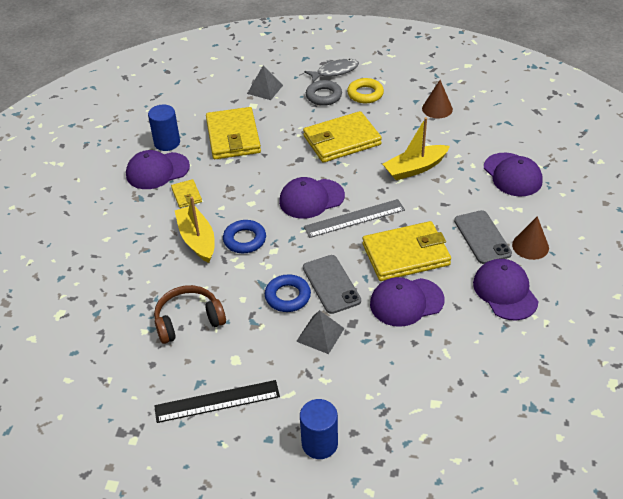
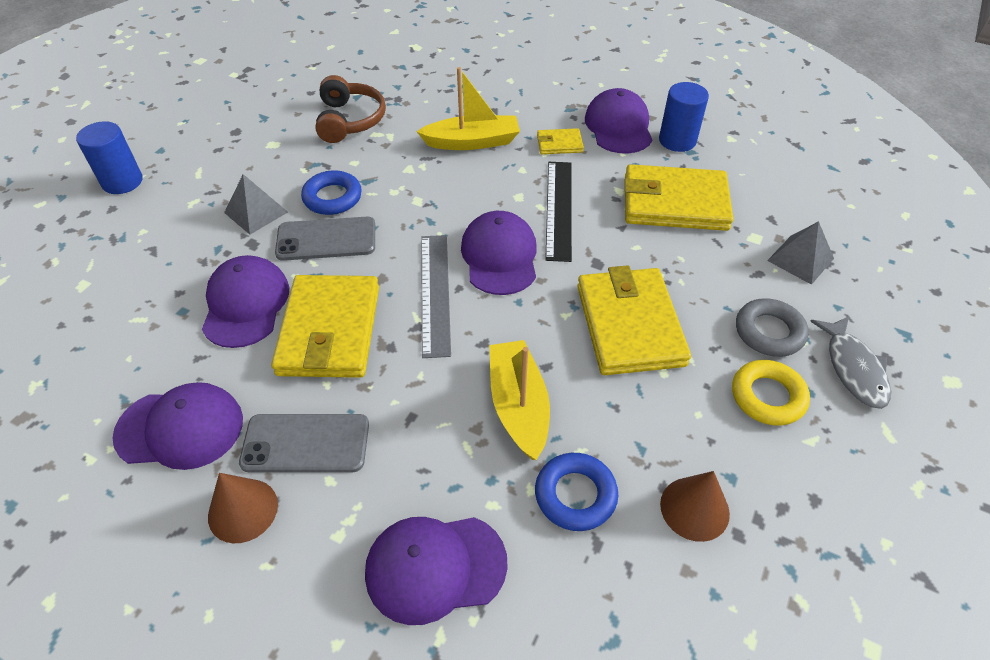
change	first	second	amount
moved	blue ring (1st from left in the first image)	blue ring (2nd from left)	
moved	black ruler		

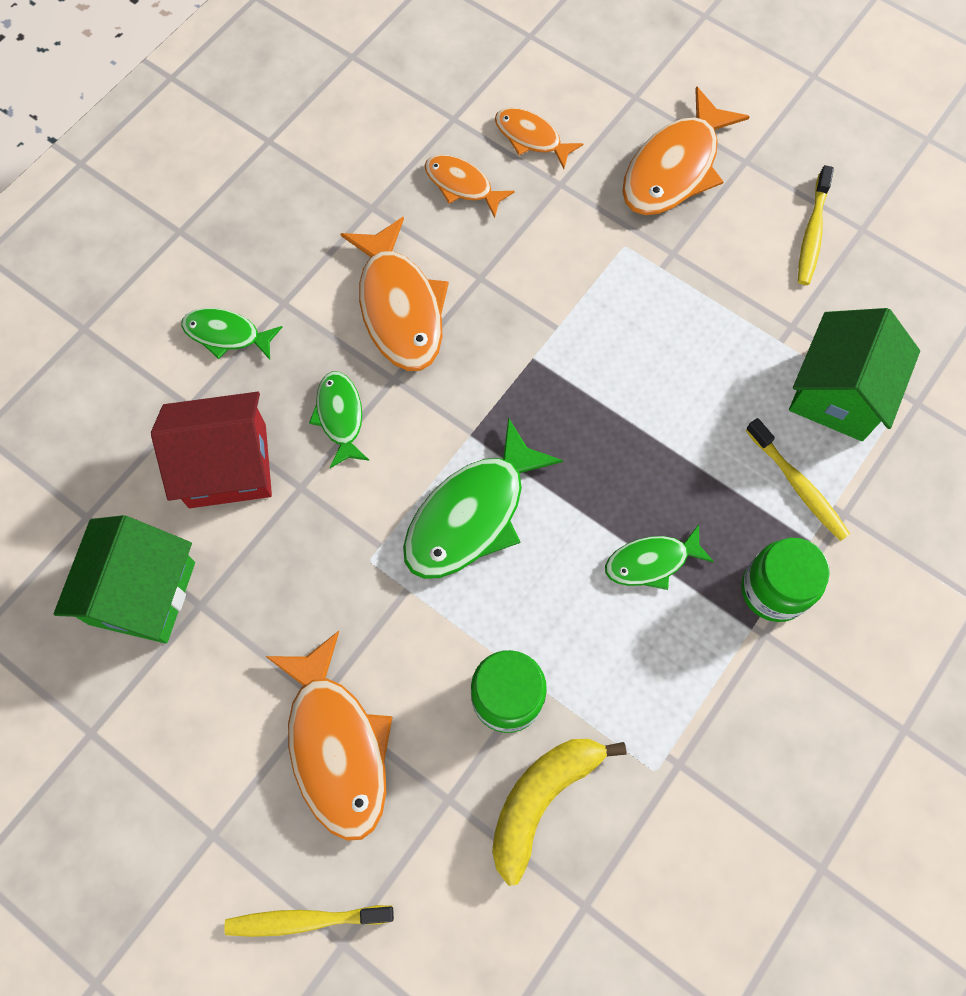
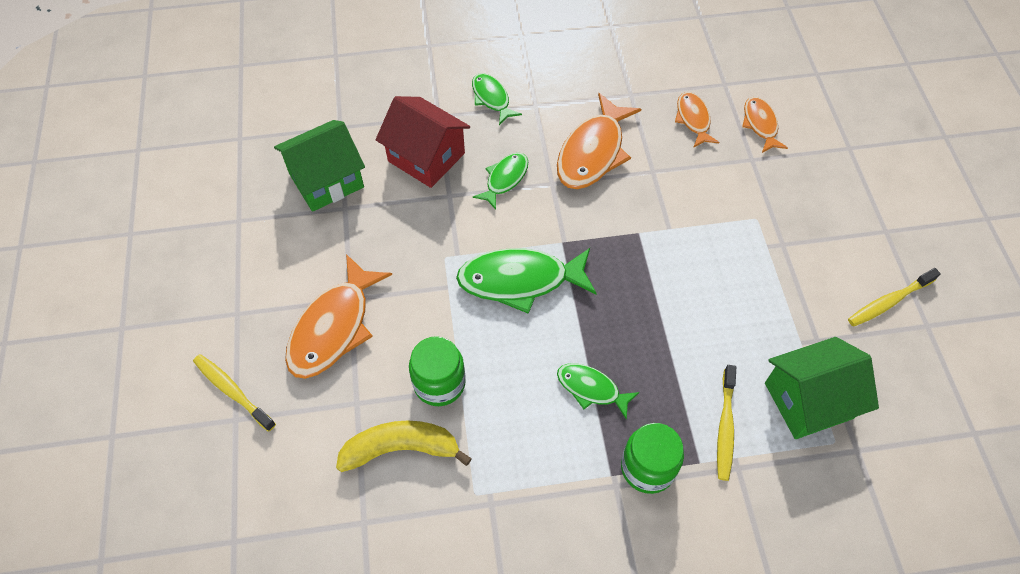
change	first	second	amount
removed	orange fish (5th from left)		

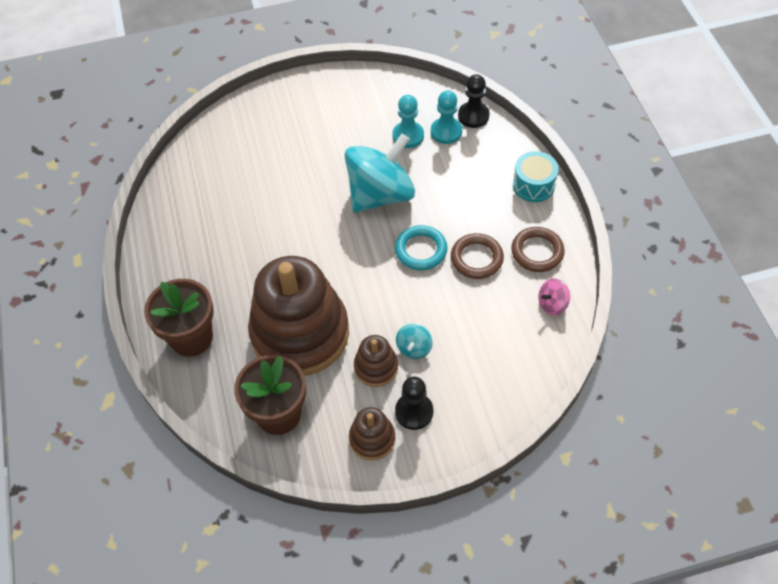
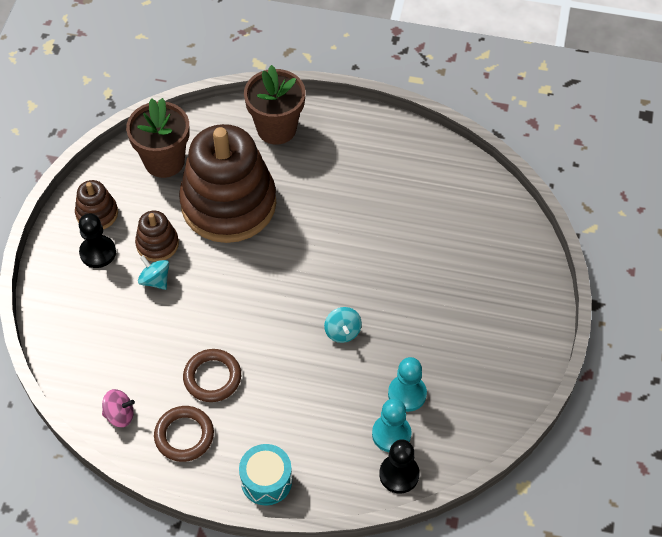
change	first	second	amount
turned	pink spinning top		90 degrees clockwise
resized	turquoise spinning top (1st from left in the first image)	turquoise spinning top (2nd from left)	x0.41
removed	turquoise ring		

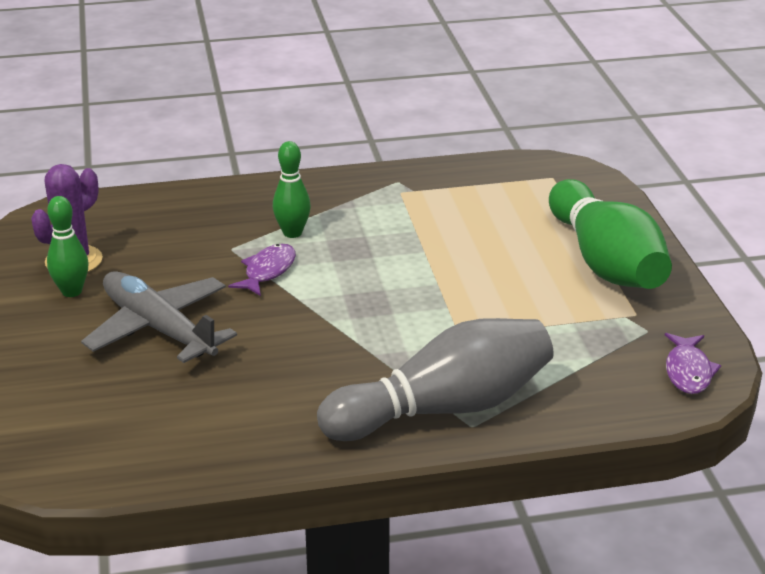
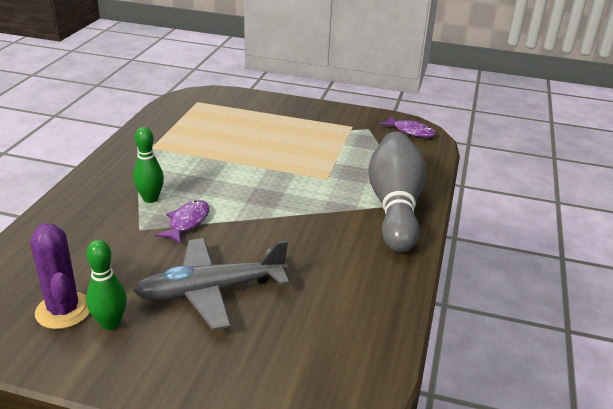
change	first	second	amount
turned	purple fish (1st from left)		60 degrees clockwise
removed	green bowling pin (3rd from left)		

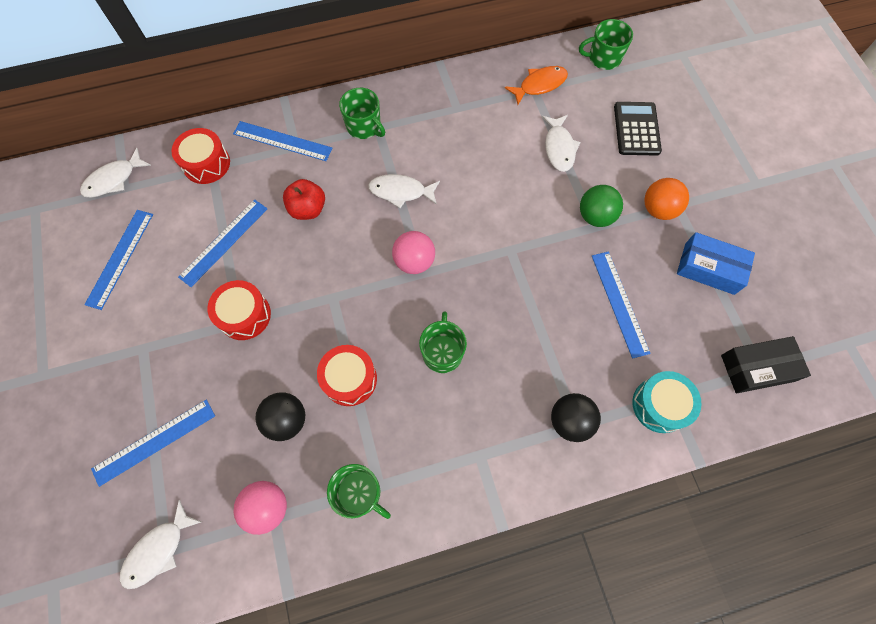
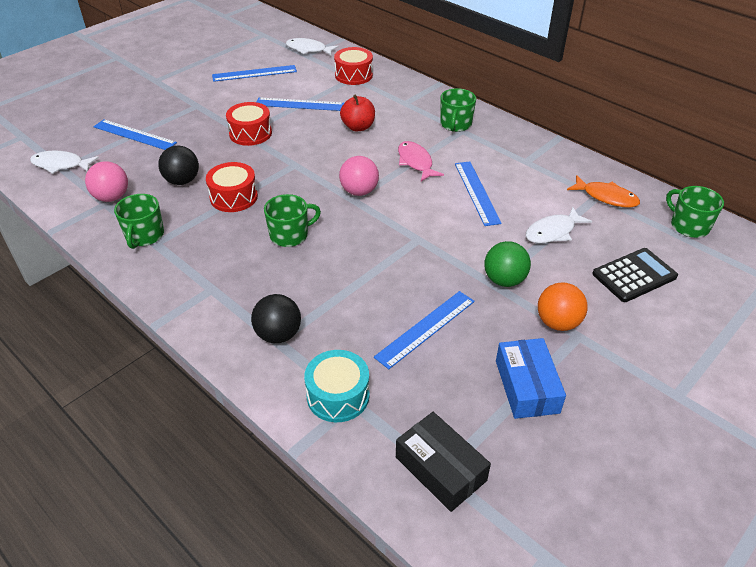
change	first	second	amount
recoloured	white fish (3rd from left)	pink fish	
moved	blue ruler (4th from left in the first image)	blue ruler (5th from left)	

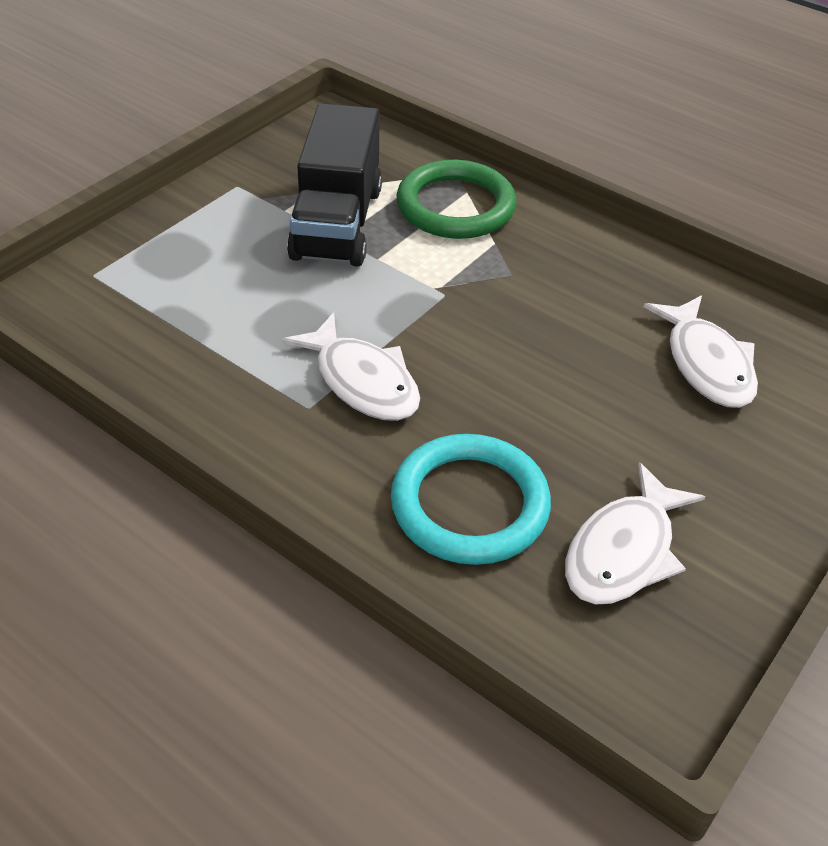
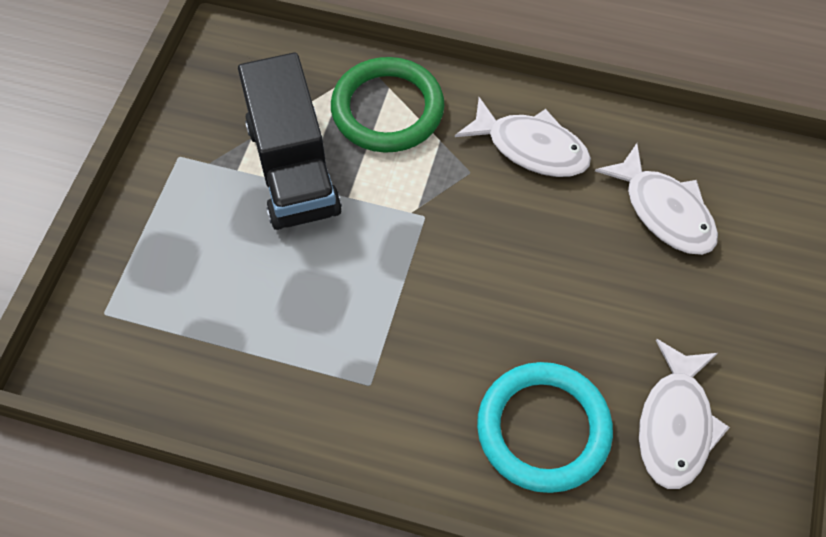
change	first	second	amount
moved	white fish (1st from left)		

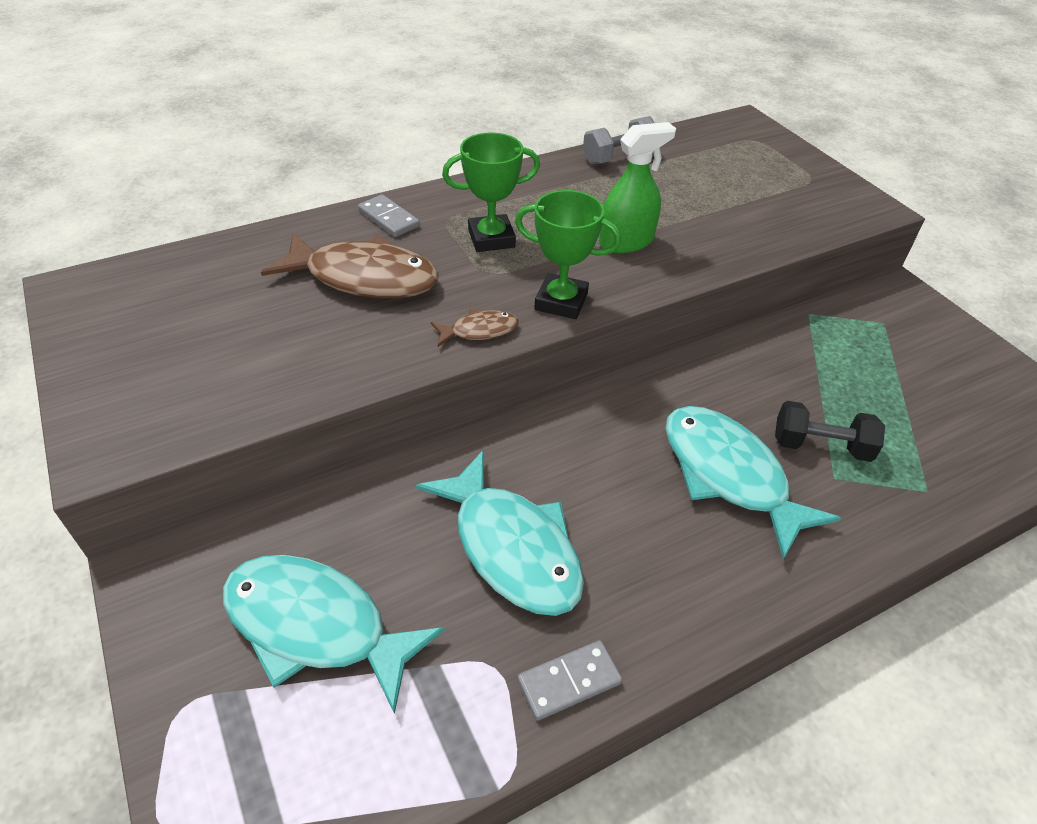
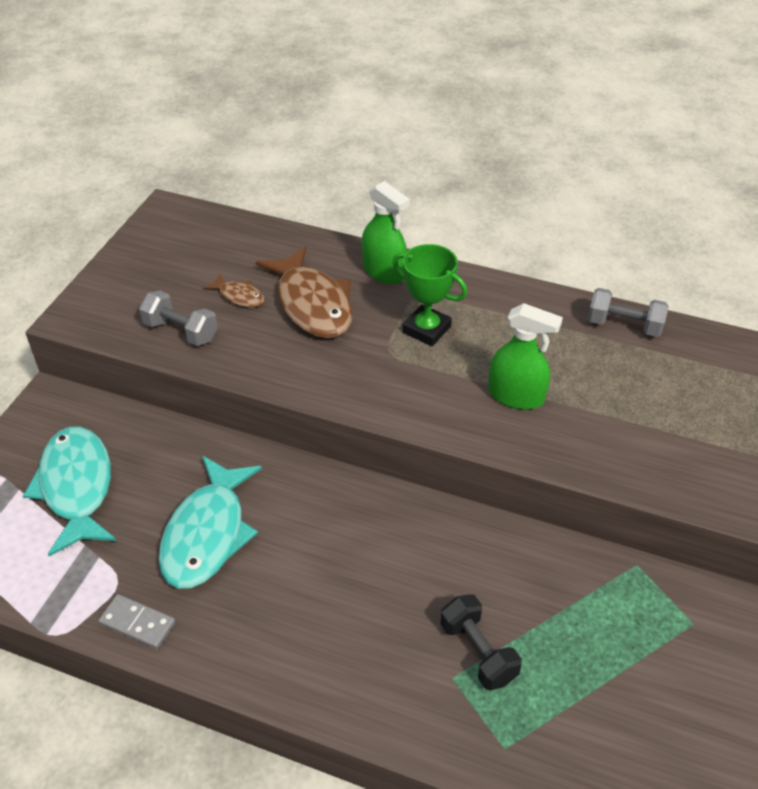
change	first	second	amount
added		grey dumbbell (1st from left)	
moved	brown fish (2nd from left in the first image)	brown fish (1st from left)	
replaced	grey domino (1st from left)	green spray bottle (1st from left)	
removed	green trophy (2nd from left)		
removed	turquoise fish (3rd from left)		

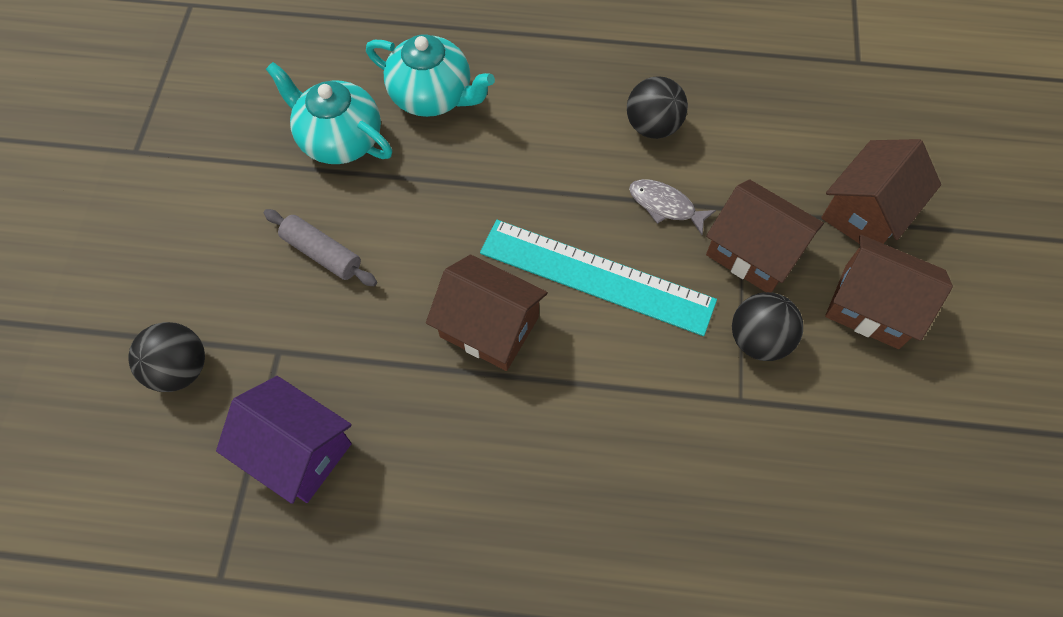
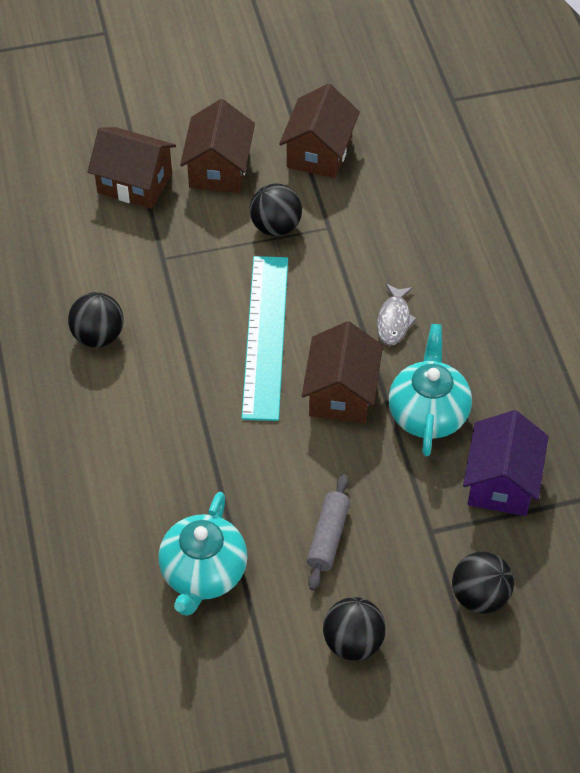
change	first	second	amount
moved	brown house (2nd from left in the first image)	brown house (3rd from left)	
added		black ball (3rd from left)	
moved	grey fish		
moved	turquoise teapot (2nd from left)		

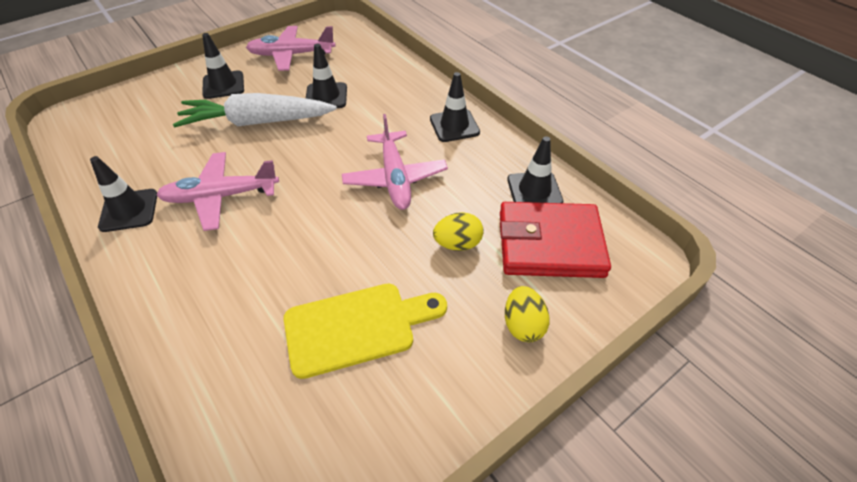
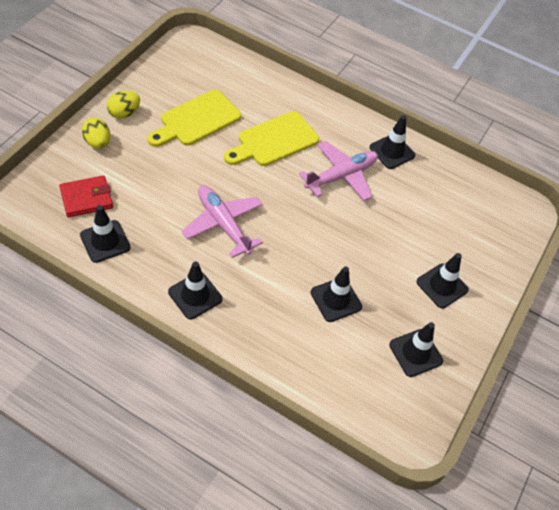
change	first	second	amount
resized	red wallet		x0.62
moved	yellow egg (1st from left in the first image)	yellow egg (2nd from left)	
added		yellow cutting board (2nd from left)	
replaced	pink plane (2nd from left)	black traffic cone (5th from left)	
removed	white carrot		

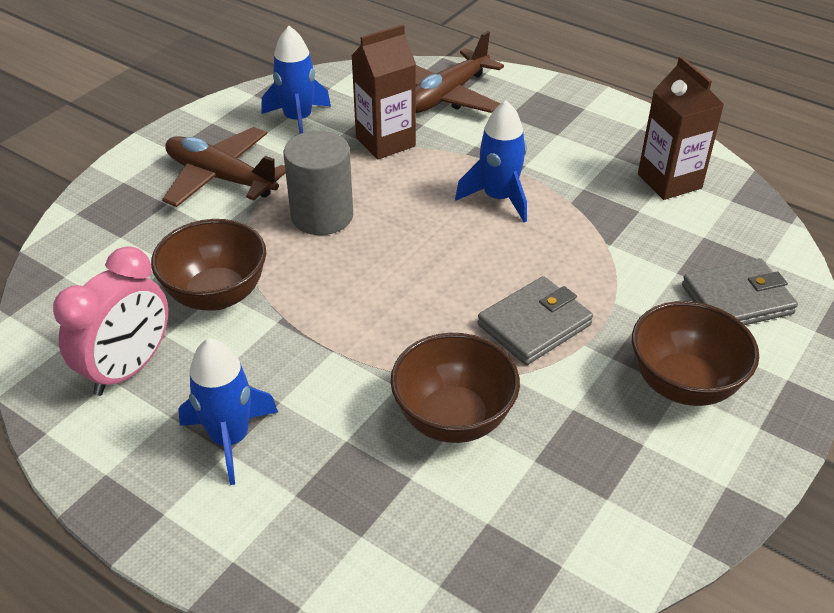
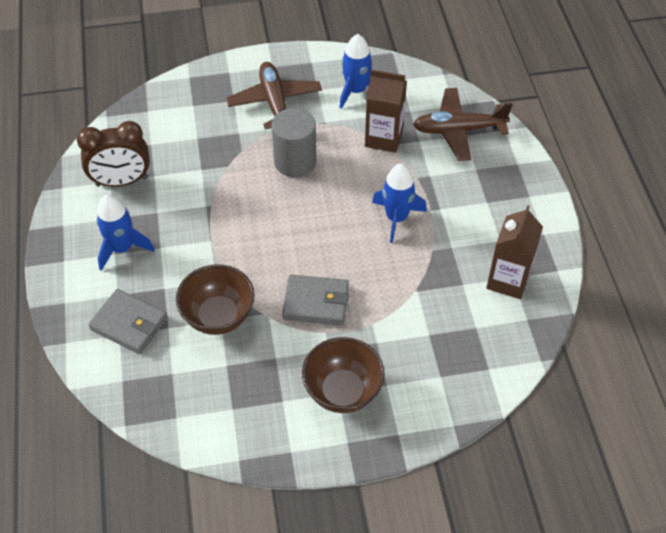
change	first	second	amount
recoloured	pink clock	brown clock	
moved	grey wallet (2nd from left in the first image)	grey wallet (1st from left)	
removed	brown bowl (1st from left)		

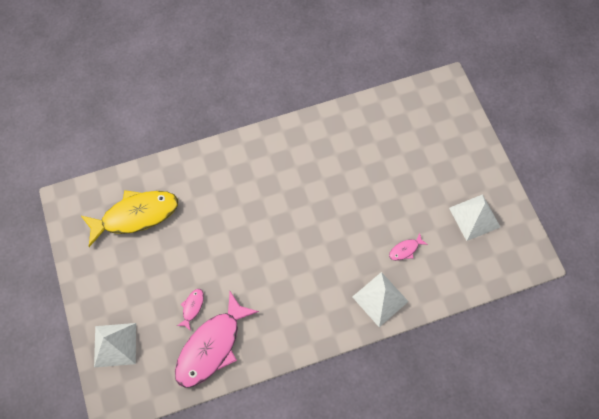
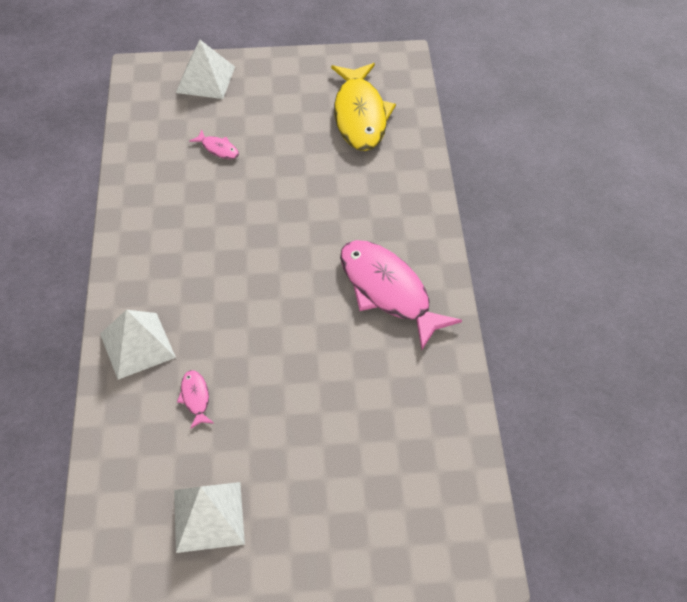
change	first	second	amount
moved	pink fish (2nd from left in the first image)	pink fish (3rd from left)	

